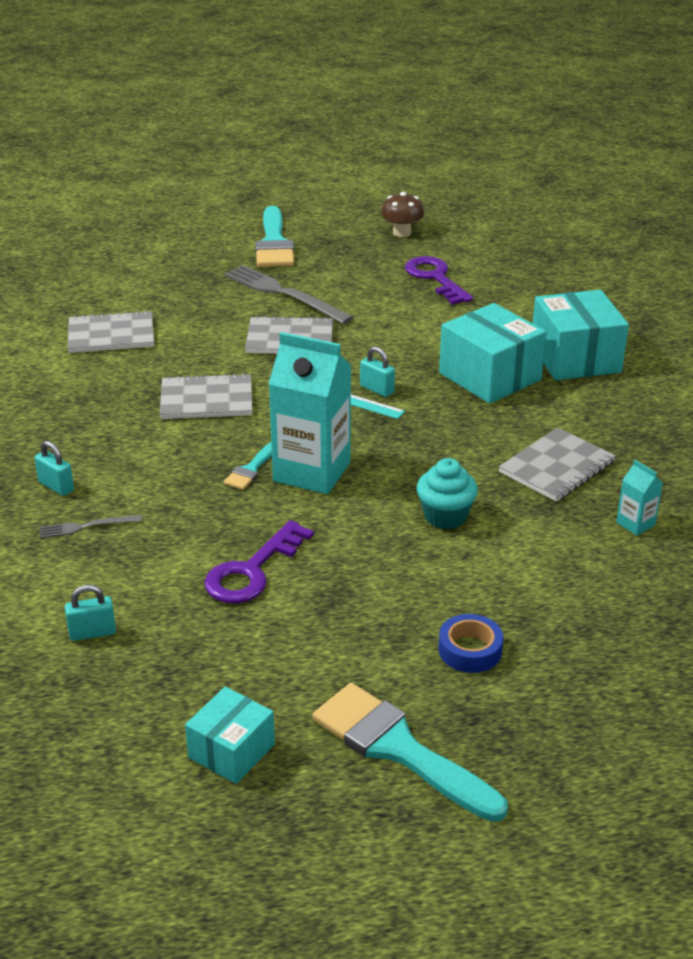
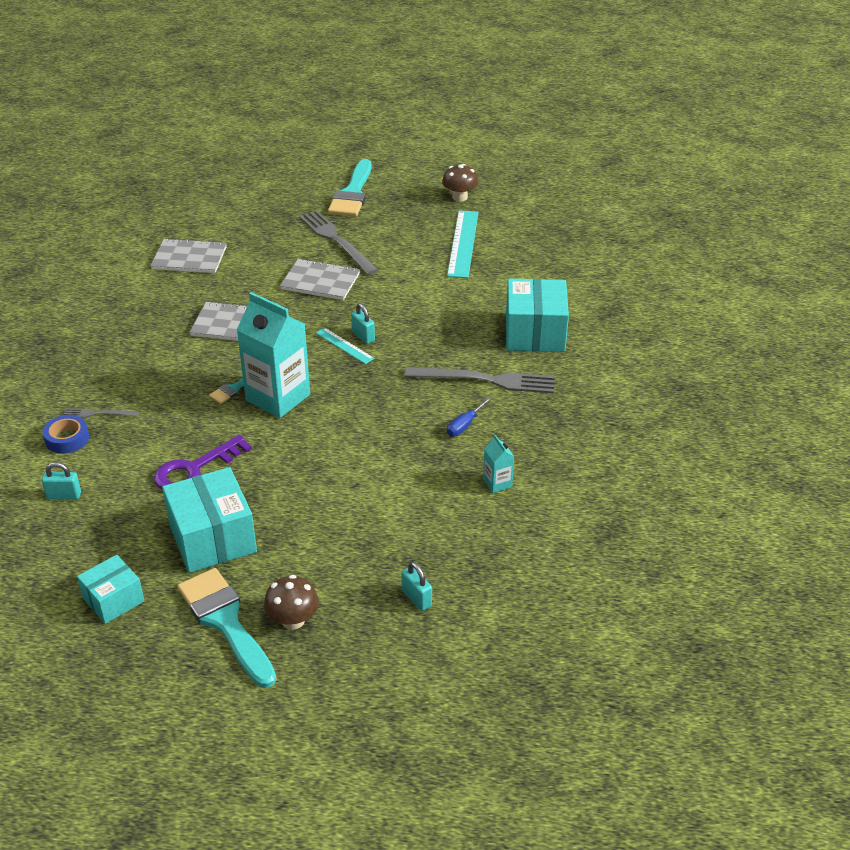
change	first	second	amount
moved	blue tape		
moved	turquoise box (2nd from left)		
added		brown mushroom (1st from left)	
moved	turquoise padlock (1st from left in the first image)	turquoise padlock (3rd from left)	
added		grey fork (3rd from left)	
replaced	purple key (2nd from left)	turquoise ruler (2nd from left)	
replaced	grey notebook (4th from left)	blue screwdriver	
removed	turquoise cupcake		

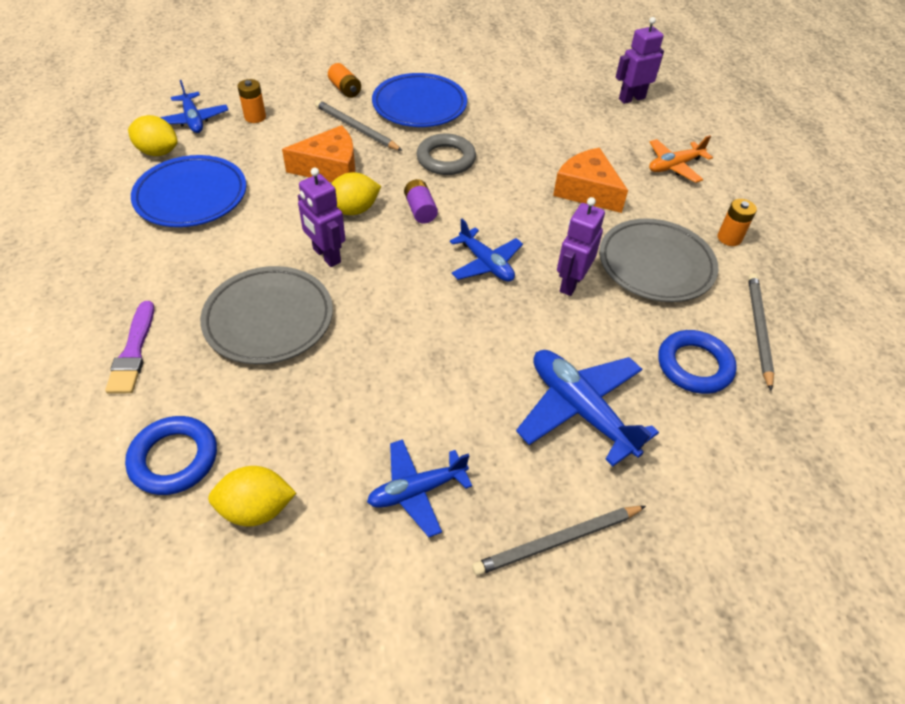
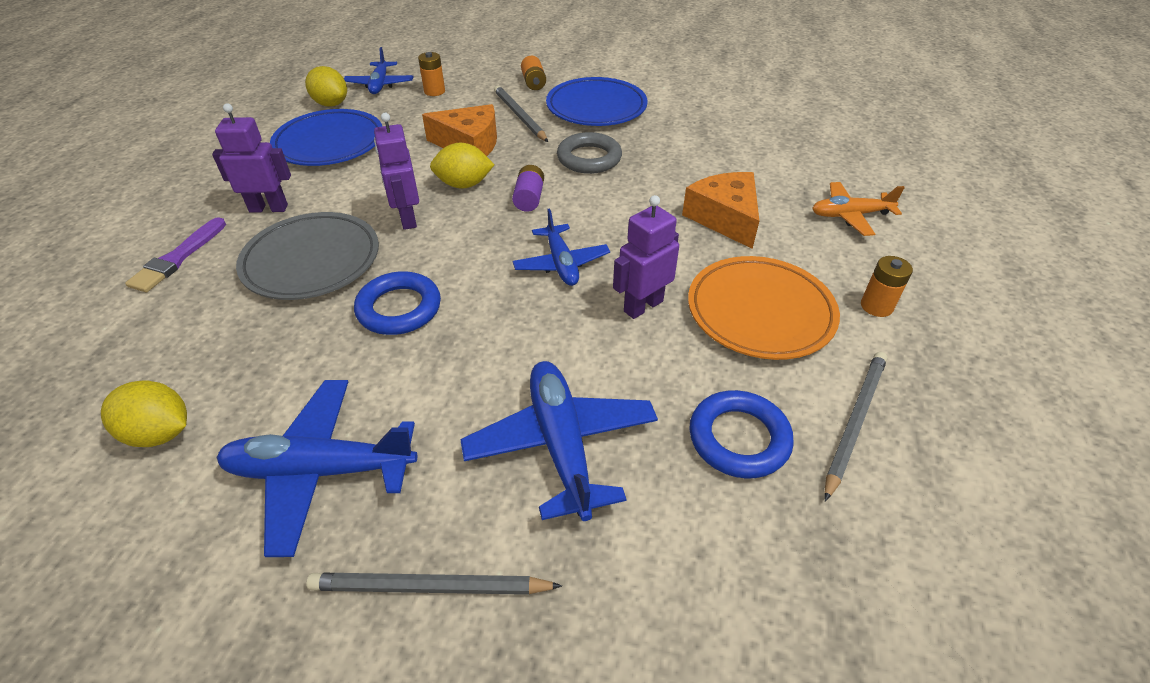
change	first	second	amount
moved	purple robot (3rd from left in the first image)	purple robot (1st from left)	
resized	blue plane (2nd from left in the first image)	blue plane (1st from left)	x1.54
moved	blue ring (1st from left)		
recoloured	grey plate (2nd from left)	orange plate	

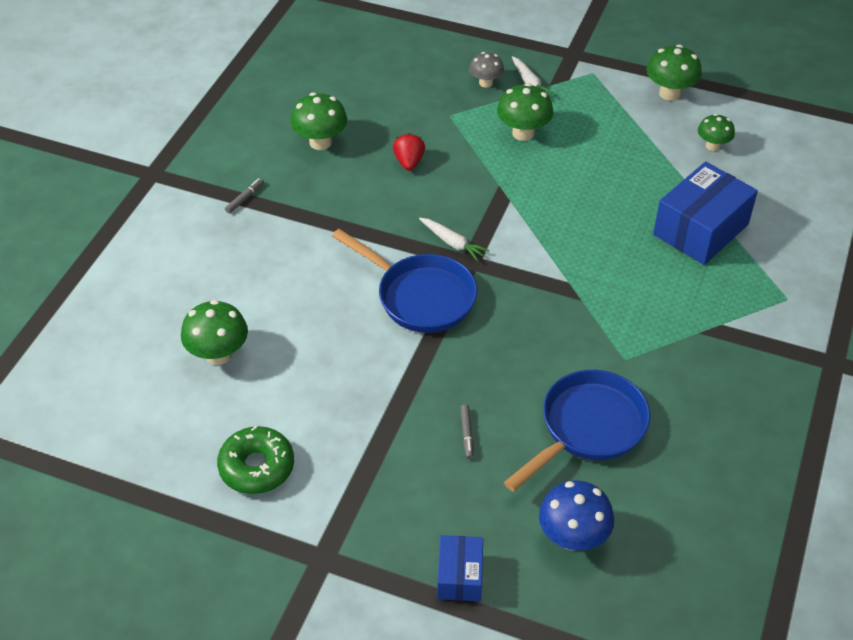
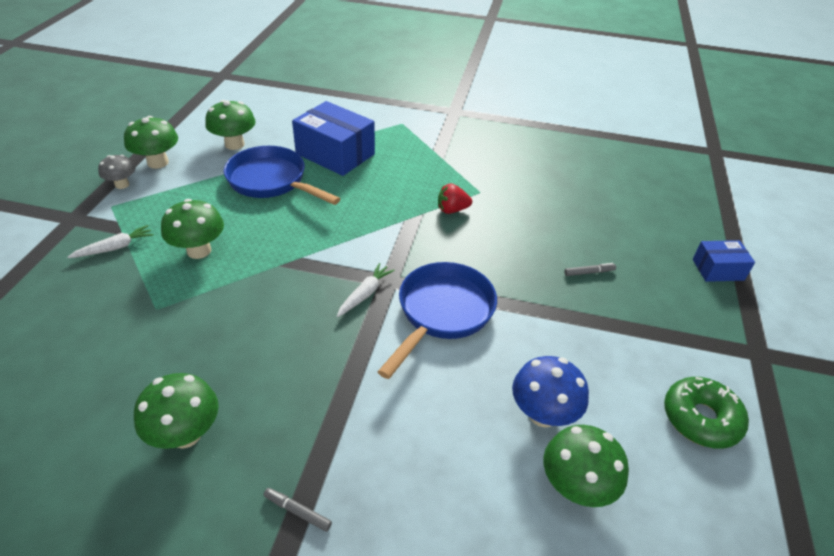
change	first	second	amount
moved	grey mushroom		
resized	green mushroom (5th from left in the first image)	green mushroom (4th from left)	x1.55
moved	blue pan (2nd from left in the first image)	blue pan (1st from left)	
moved	red strawberry		
moved	blue mushroom		

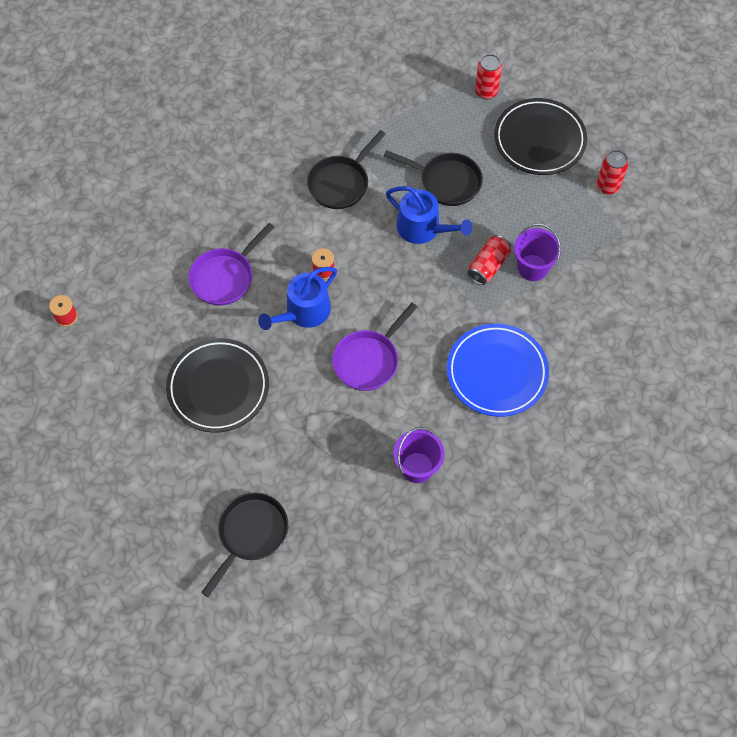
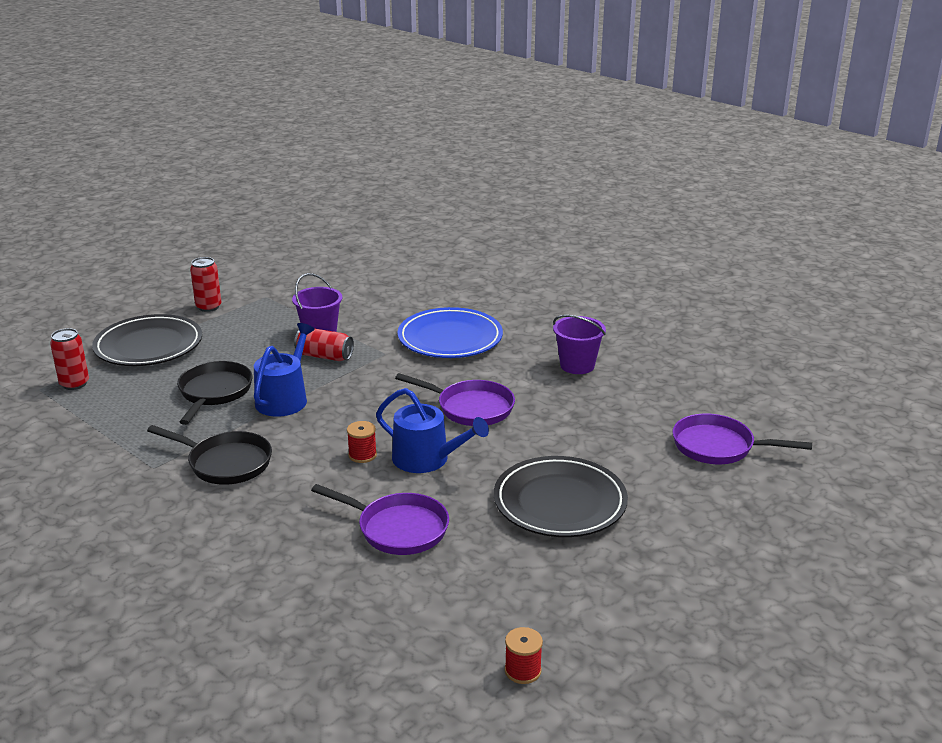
change	first	second	amount
recoloured	black pan (1st from left)	purple pan (3rd from left)	

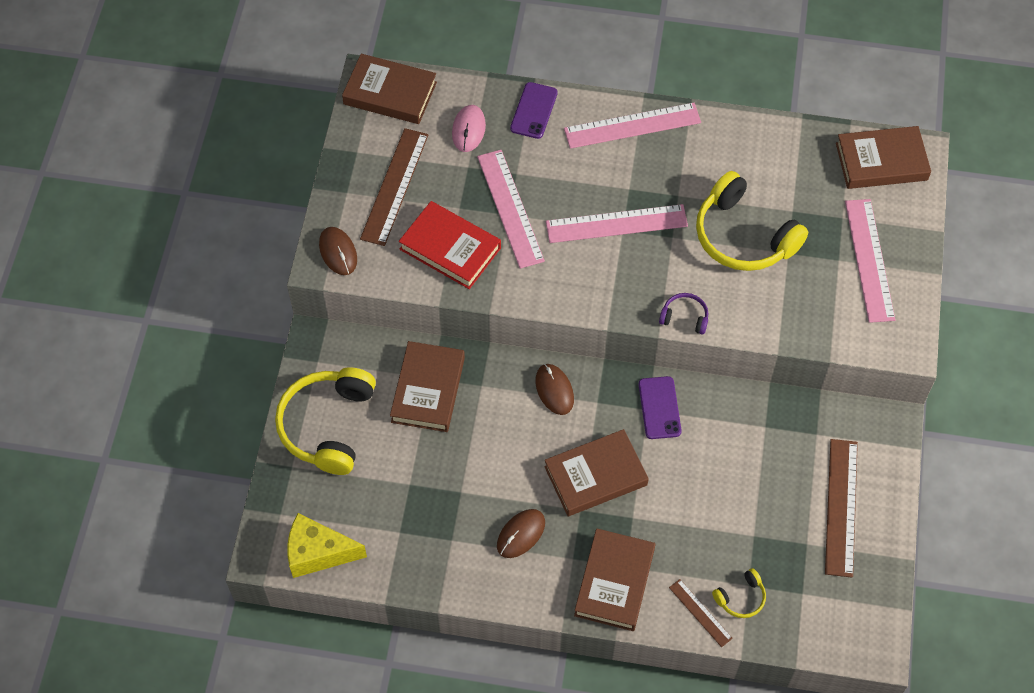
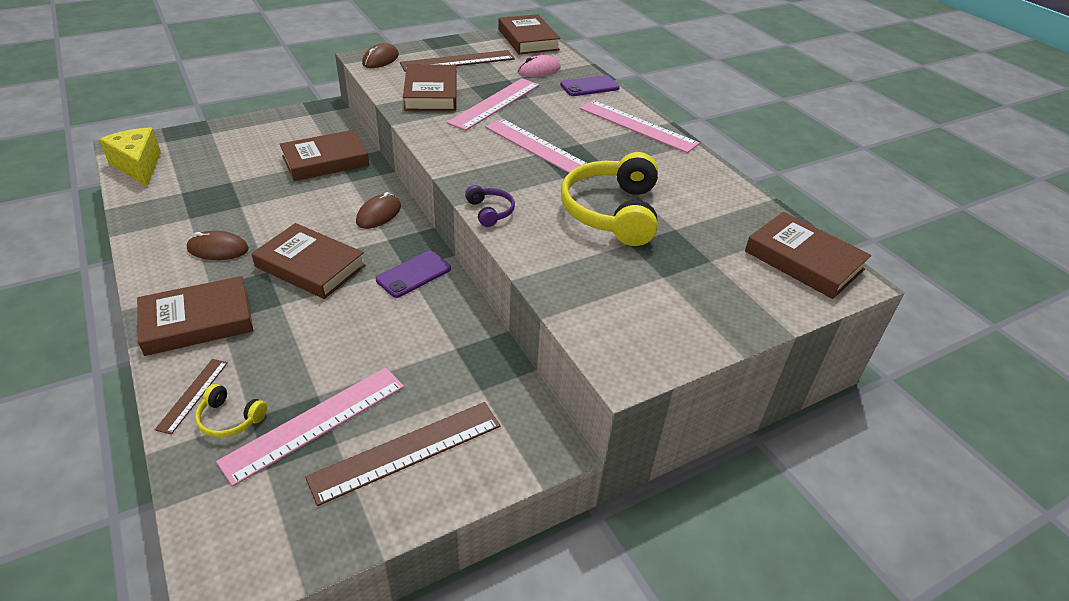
change	first	second	amount
moved	pink ruler (4th from left in the first image)	pink ruler (1st from left)	
recoloured	red book	brown book (4th from left)	
removed	yellow headphones (1st from left)		

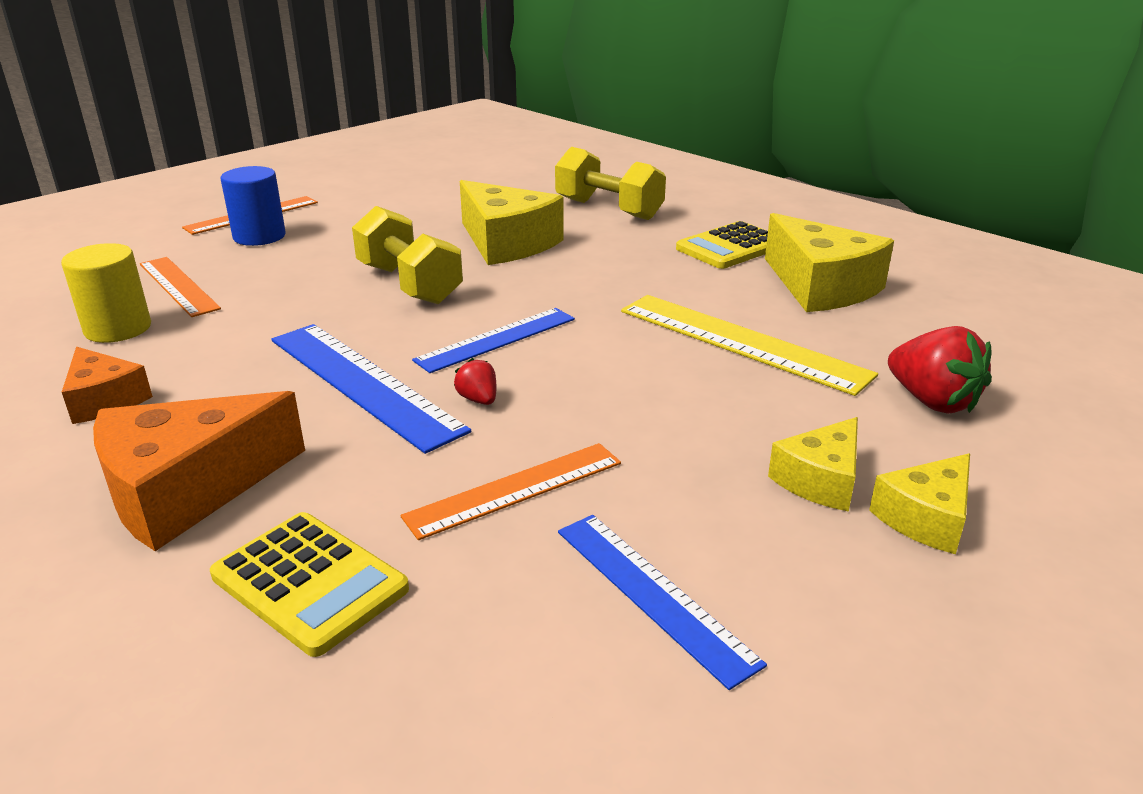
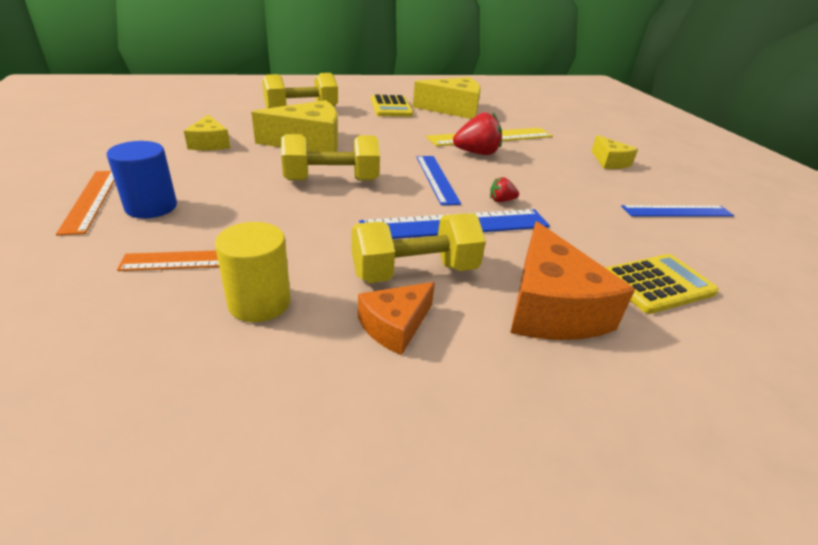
change	first	second	amount
moved	yellow cheese (4th from left in the first image)	yellow cheese (1st from left)	
added		yellow dumbbell (3rd from left)	
turned	orange cheese (1st from left)		150 degrees clockwise
moved	red strawberry (2nd from left in the first image)	red strawberry (1st from left)	
removed	orange ruler (3rd from left)		

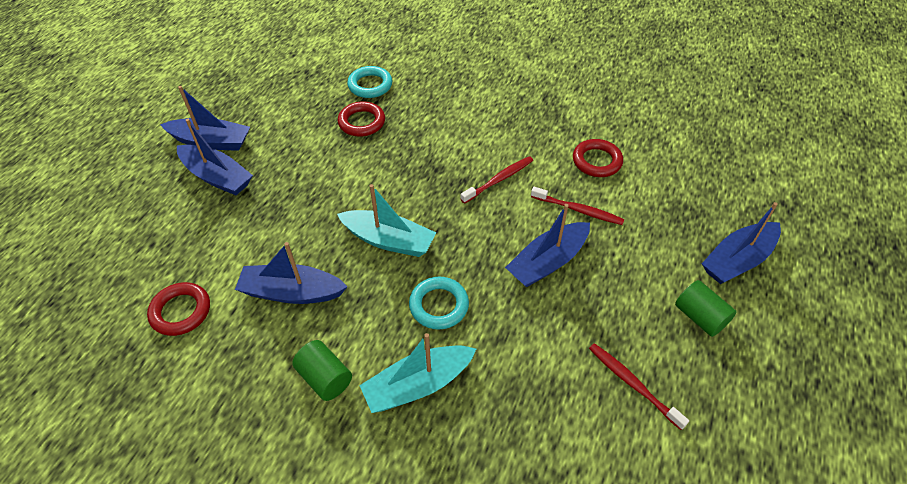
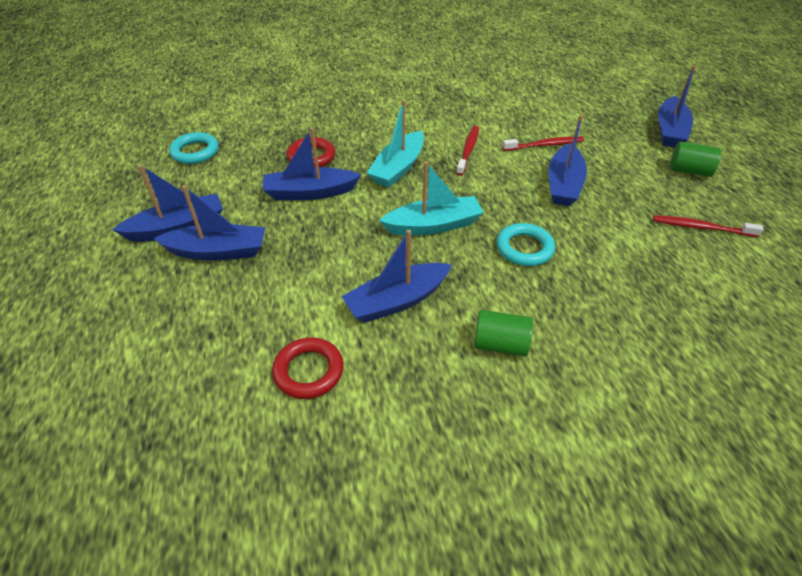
change	first	second	amount
moved	turquoise ring (1st from left)		
added		blue boat (3rd from left)	
moved	turquoise boat (2nd from left in the first image)	turquoise boat (1st from left)	
removed	red ring (3rd from left)		

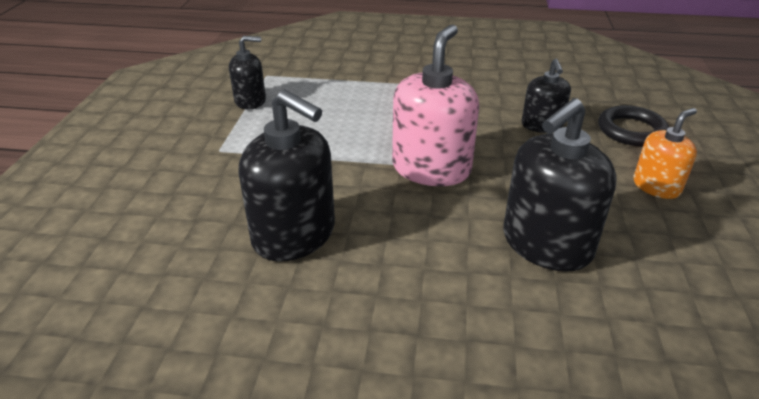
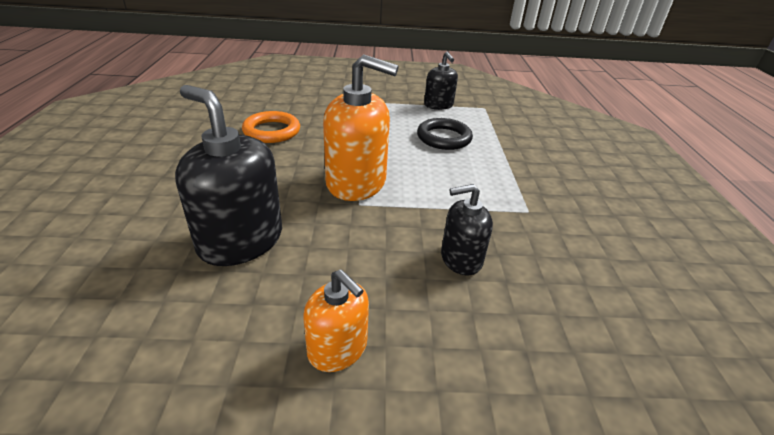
change	first	second	amount
replaced	black soap dispenser (2nd from left)	orange ring	
recoloured	pink soap dispenser	orange soap dispenser (2nd from left)	
moved	black ring		

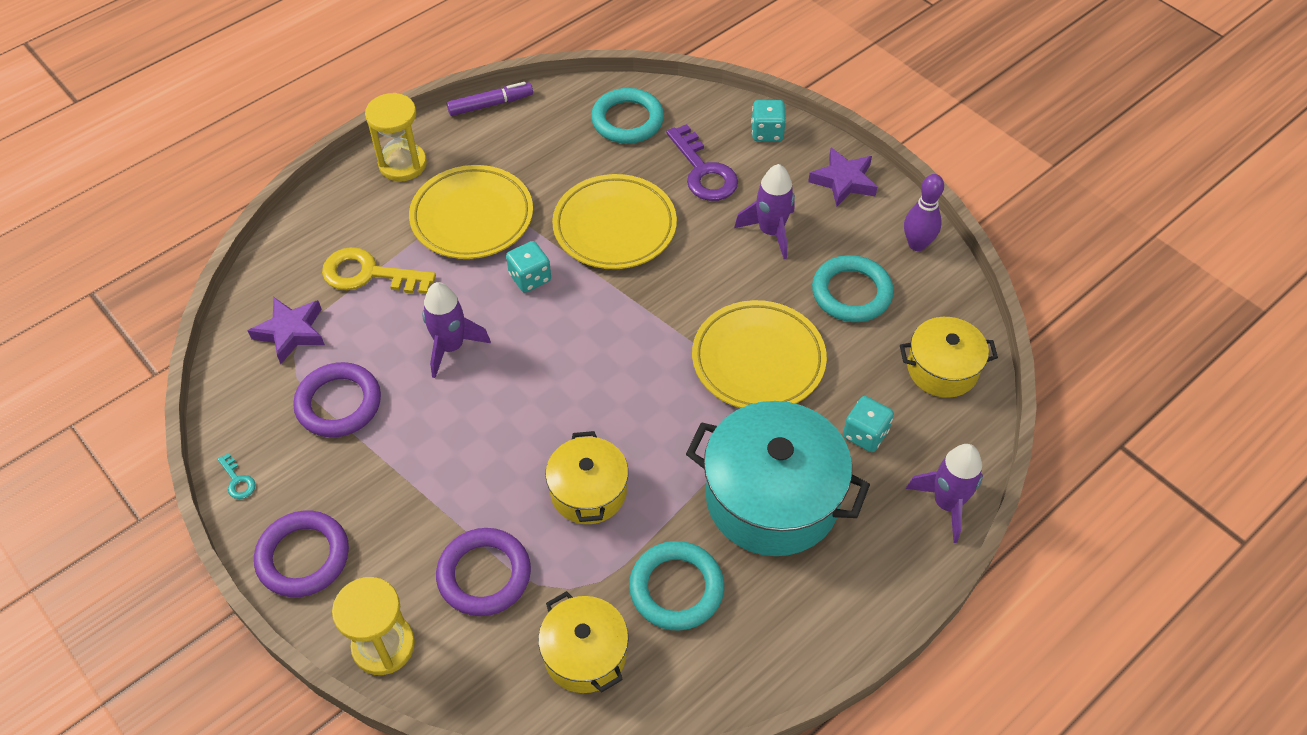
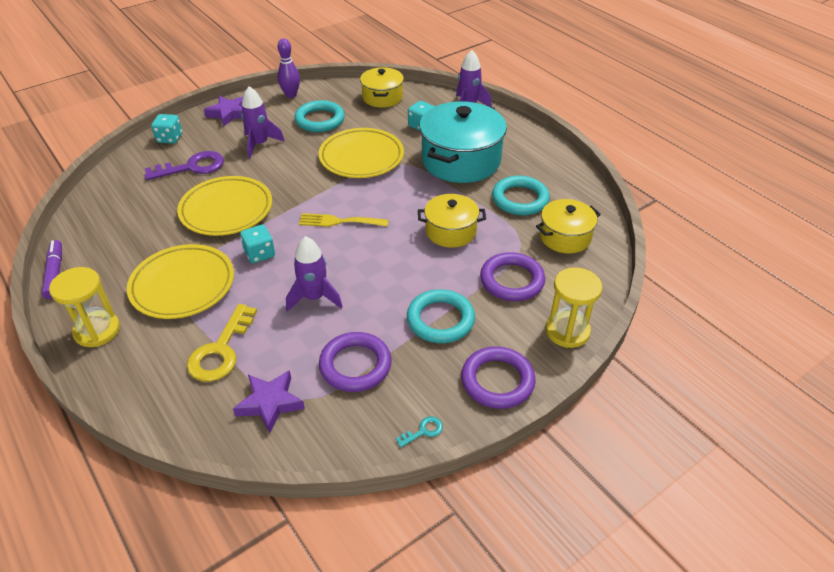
change	first	second	amount
added		yellow fork	
moved	turquoise ring (1st from left in the first image)	turquoise ring (2nd from left)	

